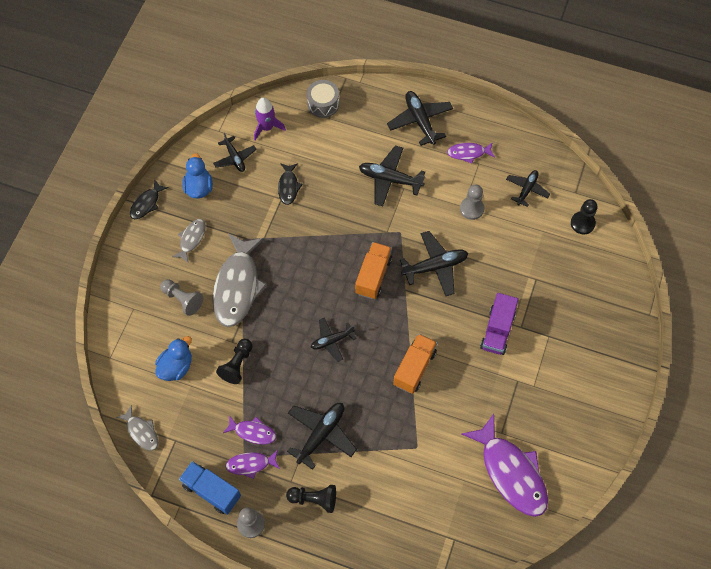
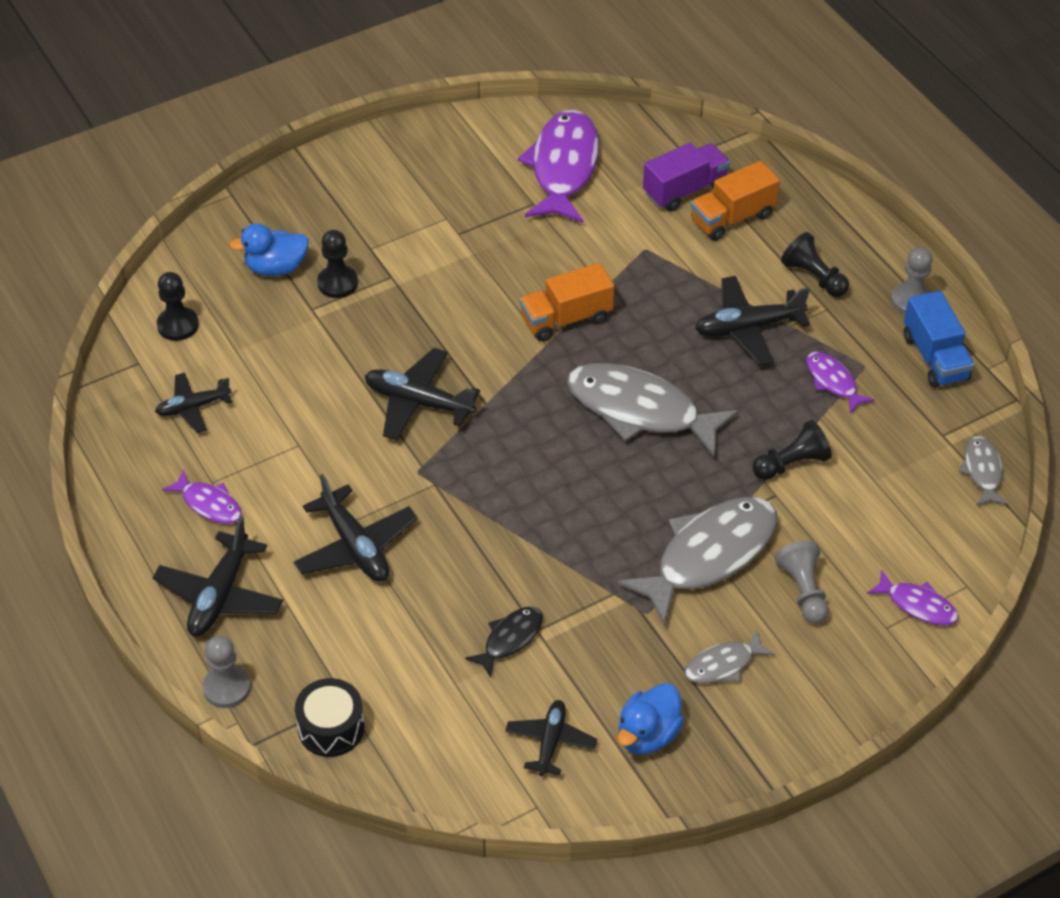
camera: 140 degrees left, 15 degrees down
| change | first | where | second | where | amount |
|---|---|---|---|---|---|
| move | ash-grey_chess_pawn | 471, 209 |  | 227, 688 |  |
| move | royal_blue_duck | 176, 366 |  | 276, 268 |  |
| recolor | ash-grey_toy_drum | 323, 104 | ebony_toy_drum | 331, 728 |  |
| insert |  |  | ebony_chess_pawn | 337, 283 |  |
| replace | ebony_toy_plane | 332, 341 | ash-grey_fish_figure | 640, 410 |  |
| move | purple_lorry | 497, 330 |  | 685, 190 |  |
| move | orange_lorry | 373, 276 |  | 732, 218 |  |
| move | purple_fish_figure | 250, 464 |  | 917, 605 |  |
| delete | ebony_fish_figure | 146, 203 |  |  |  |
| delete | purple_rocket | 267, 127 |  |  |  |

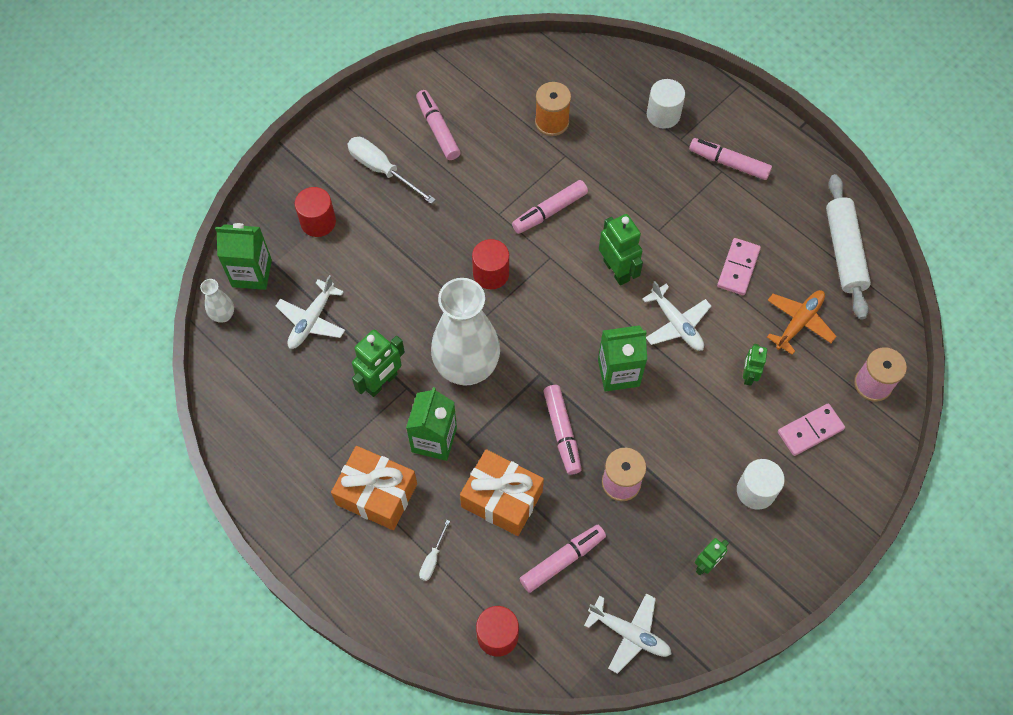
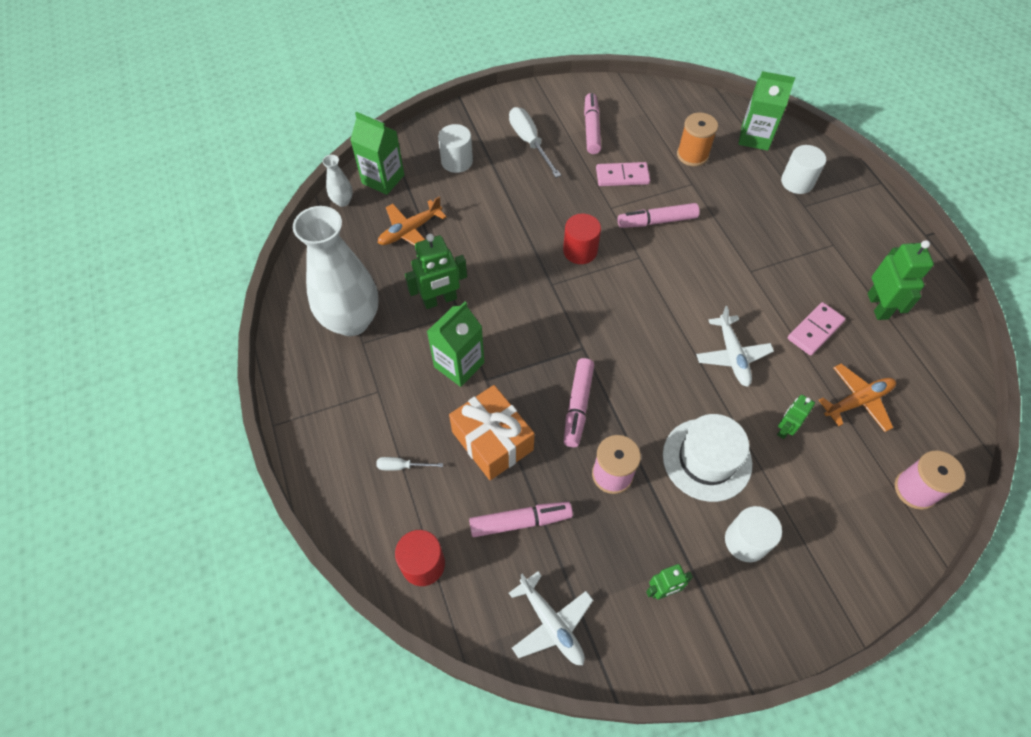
camera: 25 degrees right, 5 degrees down
| change | first | where | second | where | amount |
|---|---|---|---|---|---|
| move | snow-white_vase | 466, 367 |  | 352, 321 |  |
| rotate | snow-white_flat_screwdriver | 432, 559 |  | 402, 466 | 45 degrees clockwise |
| recolor | snow-white_toy_plane | 312, 320 | orange_toy_plane | 410, 231 |  |
| recolor | red_cylinder | 318, 222 | snow-white_cylinder | 457, 161 |  |
| move | rosy_domino_piece | 810, 430 |  | 622, 176 |  |
| insert |  |  | snow-white_tall_hat | 707, 459 |  |
| move | leaf-green_juice_carton | 618, 372 |  | 754, 137 |  |
| move | leaf-green_toy_robot | 617, 270 |  | 878, 306 |  |
| delete | orange_present | 377, 494 |  |  |  |
| delete | rosy_marker | 728, 163 |  |  |  |
| delete | snow-white_rolling_pin | 844, 251 |  |  |  |

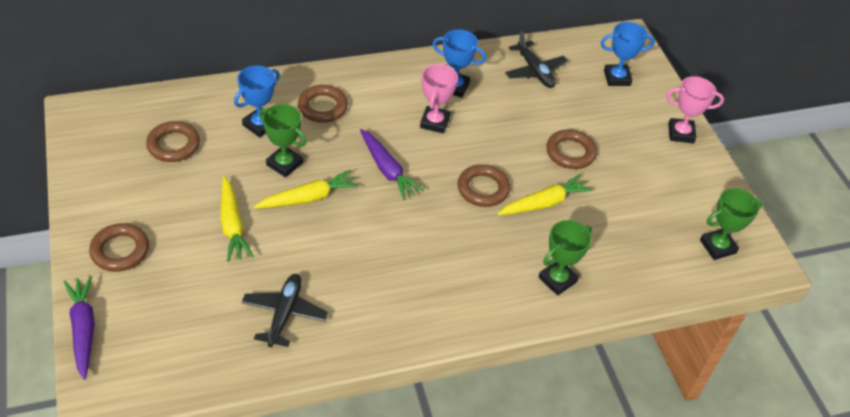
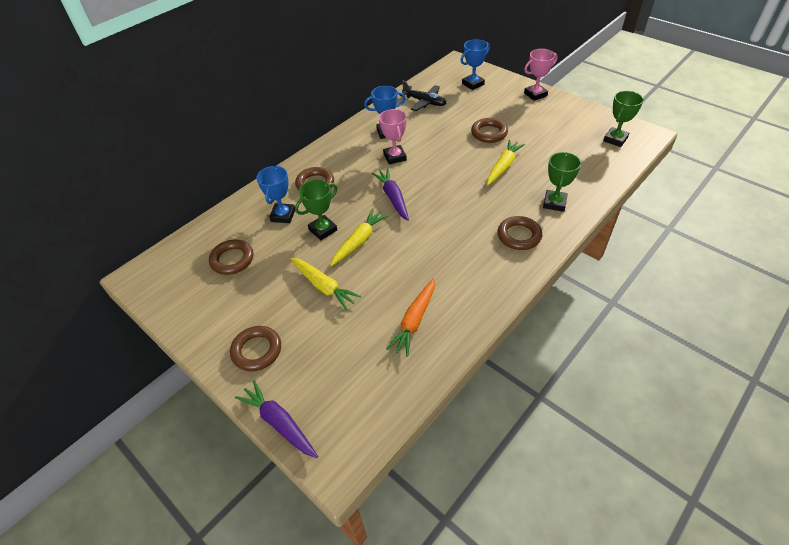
camera: 25 degrees left, 0 degrees up
| change | first | where | second | where | amount |
|---|---|---|---|---|---|
| rotate | leaf-green_award_cup | 284, 164 |  | 323, 230 | 45 degrees counterclockwise |
| rotate | purple_carrot | 387, 170 |  | 393, 198 | 135 degrees counterclockwise |
| replace | ebony_toy_plane | 284, 313 | orange_carrot | 414, 321 |  |
| move | brown_torus | 483, 189 |  | 519, 236 |  |

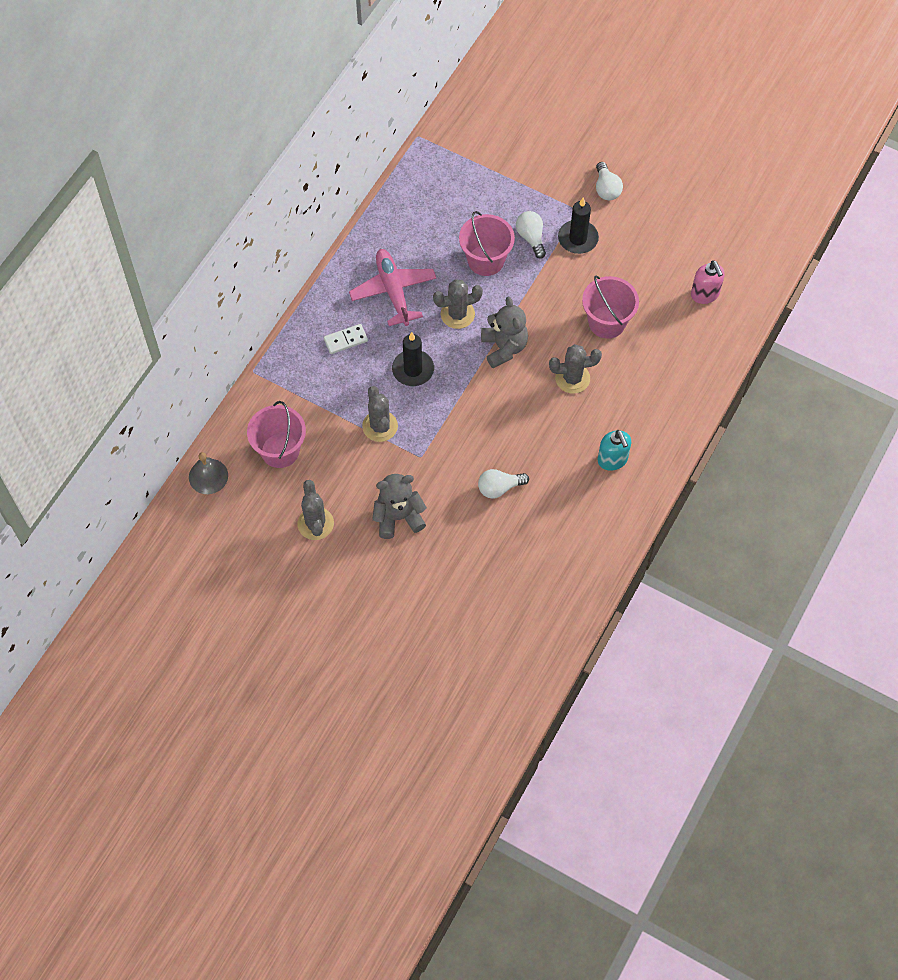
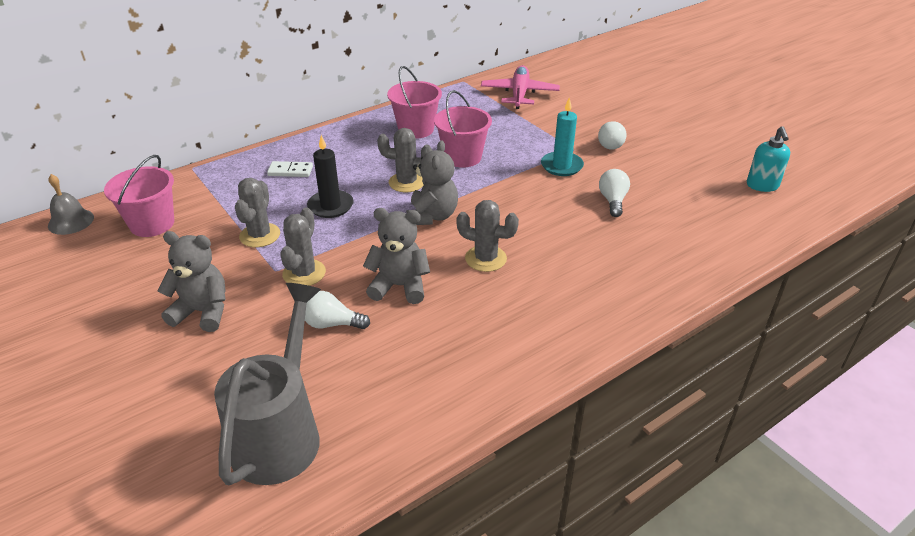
camera: 25 degrees right, 25 degrees down
| change | first | where | second | where | amount |
|---|---|---|---|---|---|
| insert |  |  | ash-grey_watering_can | 280, 433 |  |
| move | ash-grey_prickly_plant | 315, 524 |  | 304, 273 |  |
| insert |  |  | ash-grey_teddy_bear | 399, 286 |  |
| move | rosy_sand_bucket | 607, 322 |  | 416, 129 |  |
| move | rosy_toy_plane | 393, 291 |  | 519, 94 |  |
| recolor | ebony_wax_candle | 578, 238 | teal_wax_candle | 561, 166 |  |
| move | snow-white_lightbulb | 531, 238 |  | 612, 201 |  |
| move | teal_soap_dispenser | 612, 460 |  | 762, 186 |  |
| delete | rosy_soap_dispenser | 705, 294 |  |  |  |

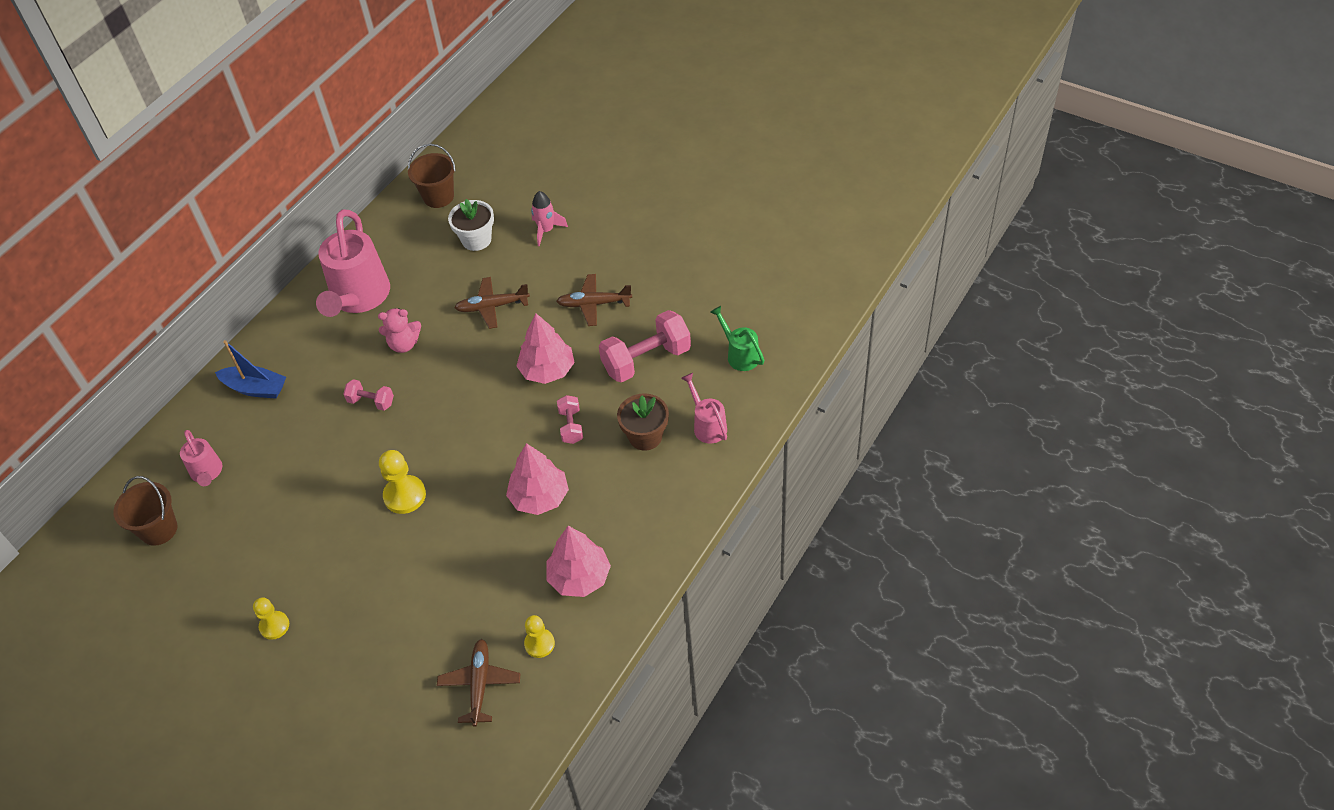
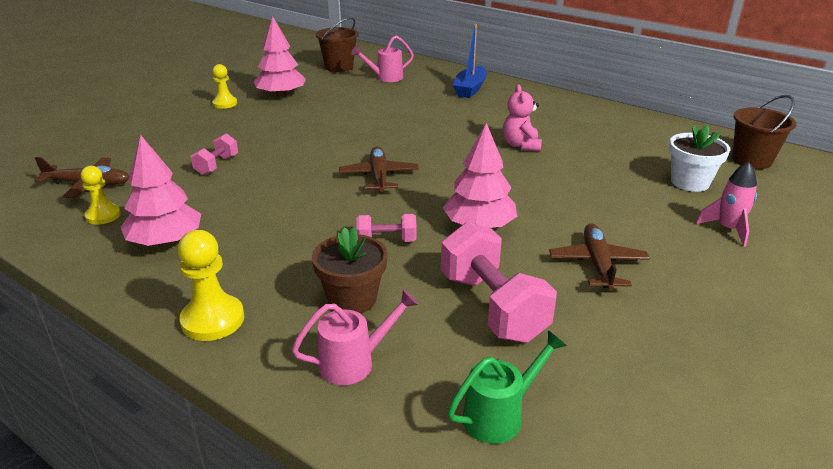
camera: 90 degrees right, 20 degrees down
| change | first | where | second | where | amount |
|---|---|---|---|---|---|
| move | bright_yellow_chess_pawn | 405, 495 |  | 213, 320 |  |
| move | rosy_dumbbell | 371, 402 |  | 217, 165 |  |
| move | rosy_fir_tree | 539, 497 |  | 281, 95 |  |
| move | brown_toy_plane | 492, 306 |  | 379, 176 |  |
| delete | rosy_watering_can | 358, 298 |  |  |  |

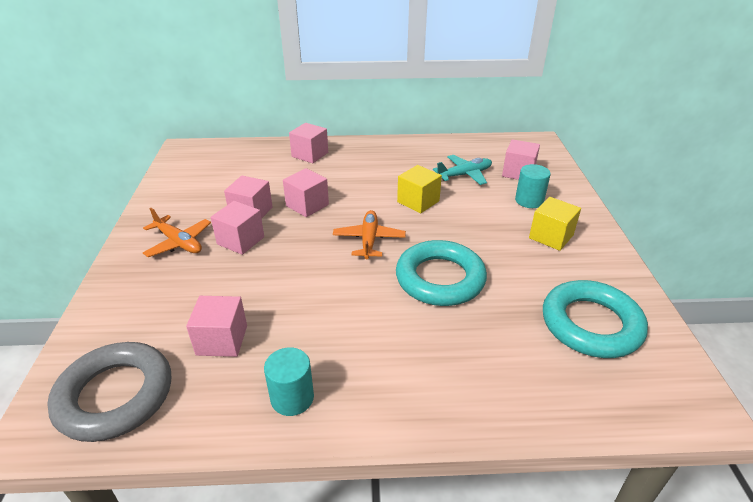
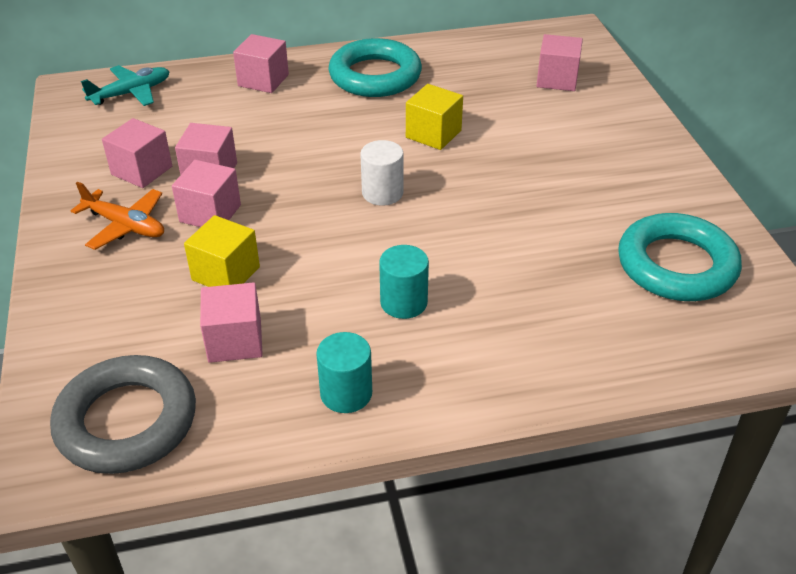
camera: 10 degrees left, 5 degrees up
| change | first | where | second | where | amount |
|---|---|---|---|---|---|
| move | teal_toy_plane | 464, 175 |  | 131, 93 |  |
| move | rosy_cube | 307, 205 |  | 142, 170 |  |
| move | bright_yellow_cube | 551, 236 |  | 226, 273 |  |
| move | teal_torus | 440, 279 |  | 375, 76 |  |
| replace | orange_toy_plane | 369, 240 | snow-white_cylinder | 382, 193 |  |
| move | teal_cylinder | 529, 201 |  | 403, 302 |  |

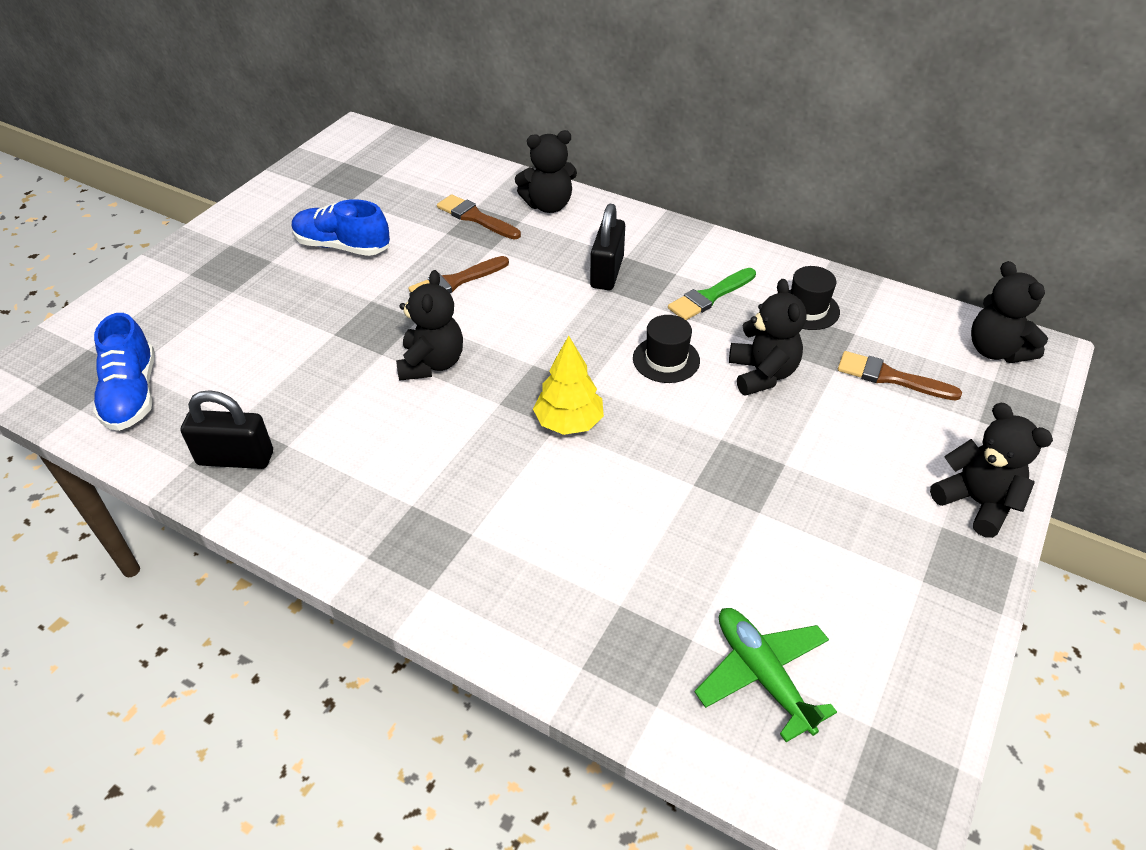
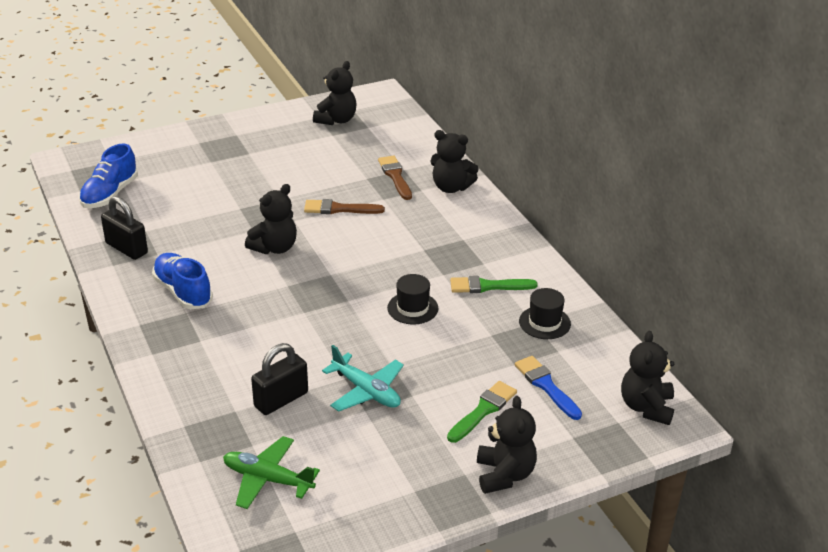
camera: 35 degrees right, 10 degrees down
| change | first | where | second | where | amount |
|---|---|---|---|---|---|
| move | royal_blue_sneaker | 342, 246 |  | 183, 292 |  |
| rotate | leaf-green_toy_plane | 762, 675 |  | 268, 479 | 75 degrees counterclockwise |
| move | ebony_padlock | 607, 272 |  | 281, 399 |  |
| move | ebony_teddy_bear | 762, 374 |  | 336, 120 |  |
| insert |  |  | teal_toy_plane | 366, 391 |  |
| insert |  |  | leaf-green_paint_brush | 483, 410 |  |
| recolor | brown_paint_brush | 890, 377 | royal_blue_paint_brush | 546, 386 |  |
| delete | bright_yellow_fir_tree | 569, 422 |  |  |  |

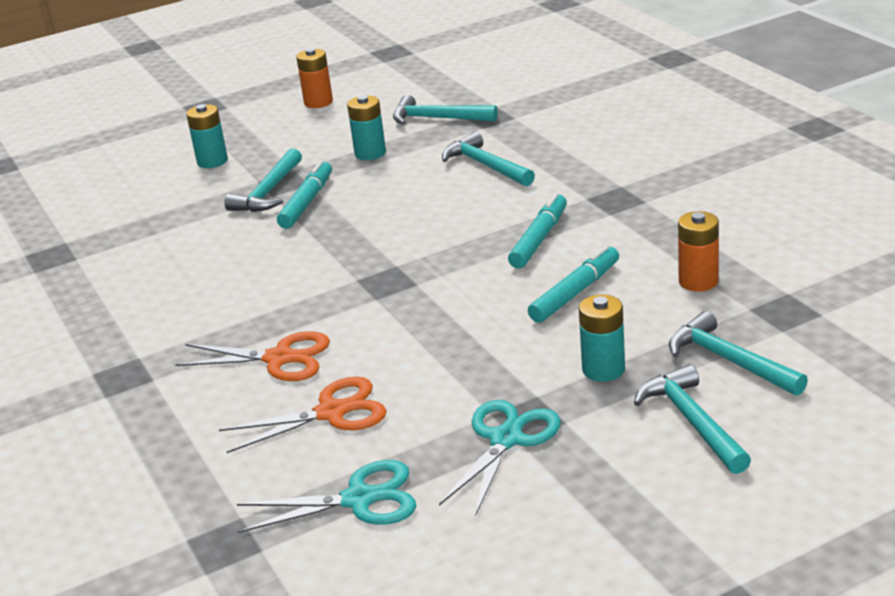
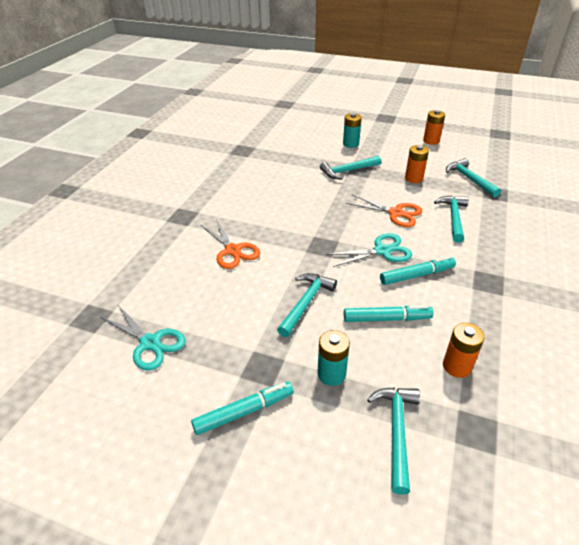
camera: 45 degrees right, 10 degrees up
| change | first | where | second | where | amount |
|---|---|---|---|---|---|
| move | teal_marker | 306, 202 |  | 244, 411 |  |
| move | teal_hammer | 692, 422 |  | 305, 303 |  |
| move | teal_pair_of_scissors | 506, 439 |  | 382, 251 |  |
| move | orange_pair_of_scissors | 332, 412 |  | 396, 213 |  |
| recolor | teal_battery | 370, 153 | orange_battery | 413, 178 |  |

